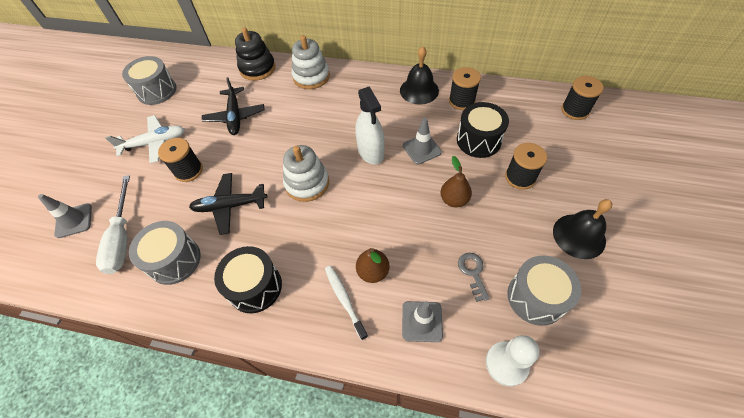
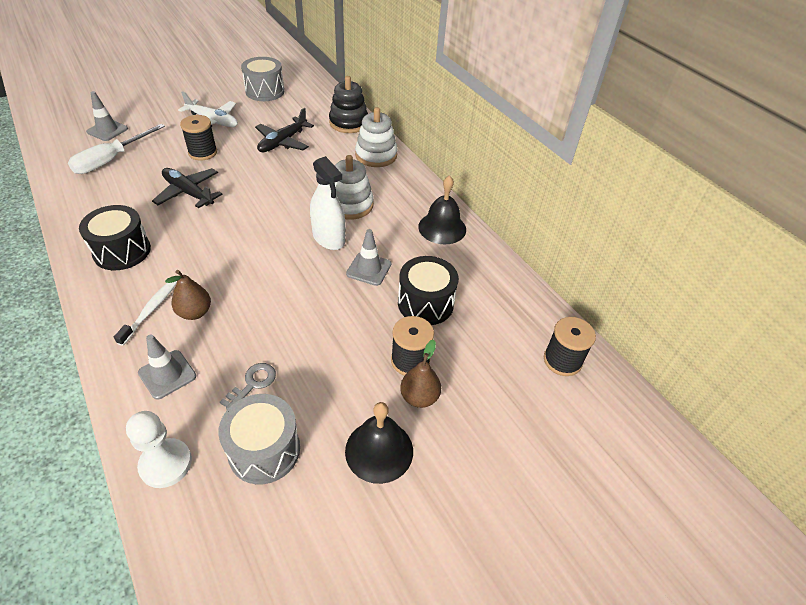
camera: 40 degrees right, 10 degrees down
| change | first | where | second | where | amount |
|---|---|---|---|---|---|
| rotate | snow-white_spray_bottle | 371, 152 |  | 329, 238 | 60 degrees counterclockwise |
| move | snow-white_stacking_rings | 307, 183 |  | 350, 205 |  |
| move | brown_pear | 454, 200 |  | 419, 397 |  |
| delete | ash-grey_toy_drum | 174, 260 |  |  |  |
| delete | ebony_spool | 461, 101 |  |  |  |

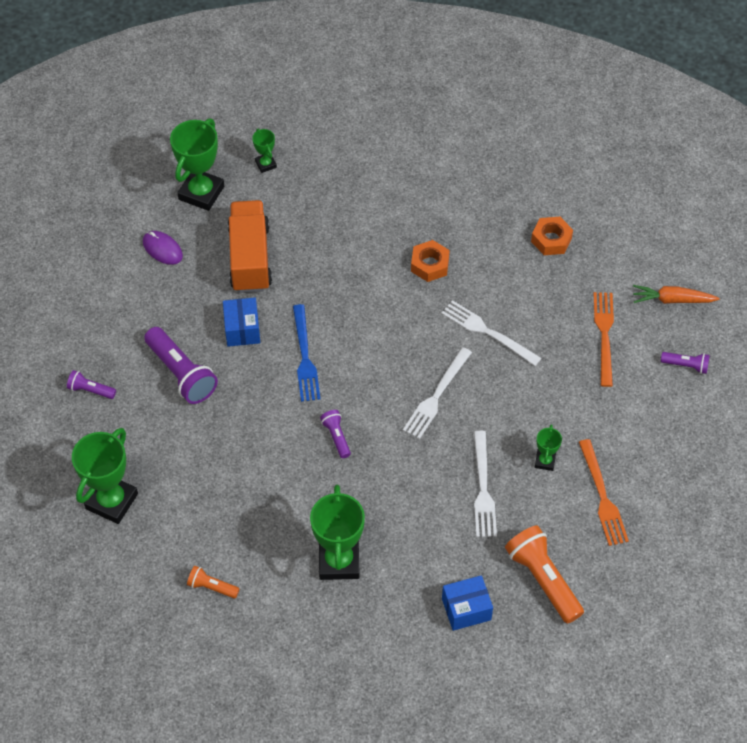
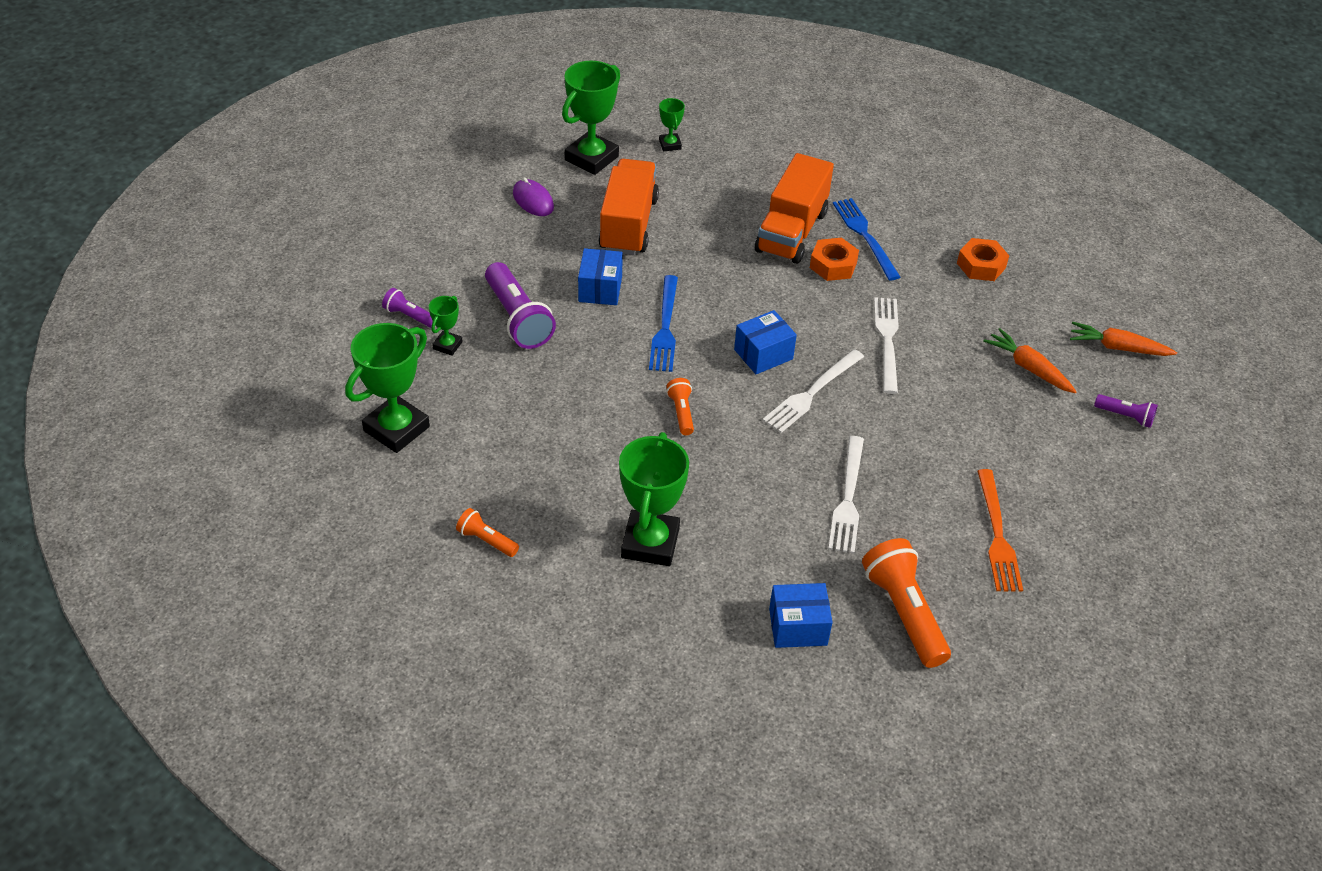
camera: 10 degrees right, 10 degrees down
| change | first | where | second | where | amount |
|---|---|---|---|---|---|
| move | leaf-green_award_cup | 545, 461 |  | 447, 345 |  |
| recolor | purple_pocket_torch | 336, 437 | orange_pocket_torch | 681, 412 |  |
| insert |  |  | royal_blue_box | 763, 354 |  |
| insert |  |  | orange_lorry | 791, 231 |  |
| insert |  |  | royal_blue_fork | 865, 236 |  |
| rotate | snow-white_fork | 487, 332 |  | 887, 341 | 45 degrees clockwise |
| replace | orange_fork | 604, 335 | orange_carrot | 1028, 368 |  |

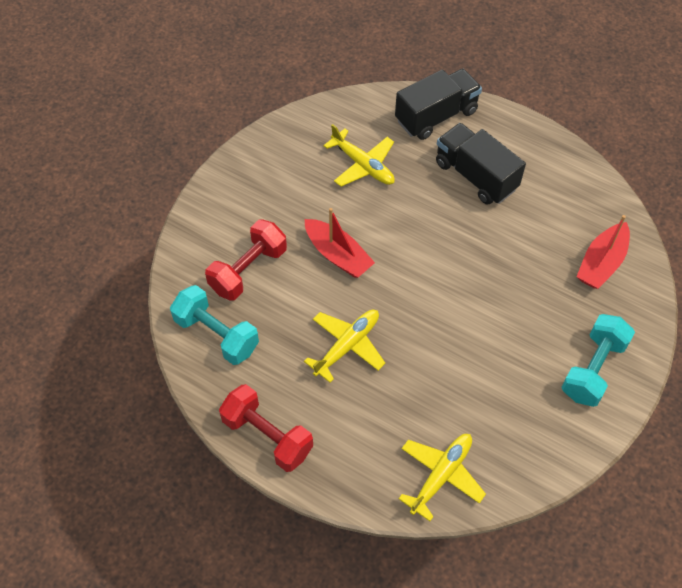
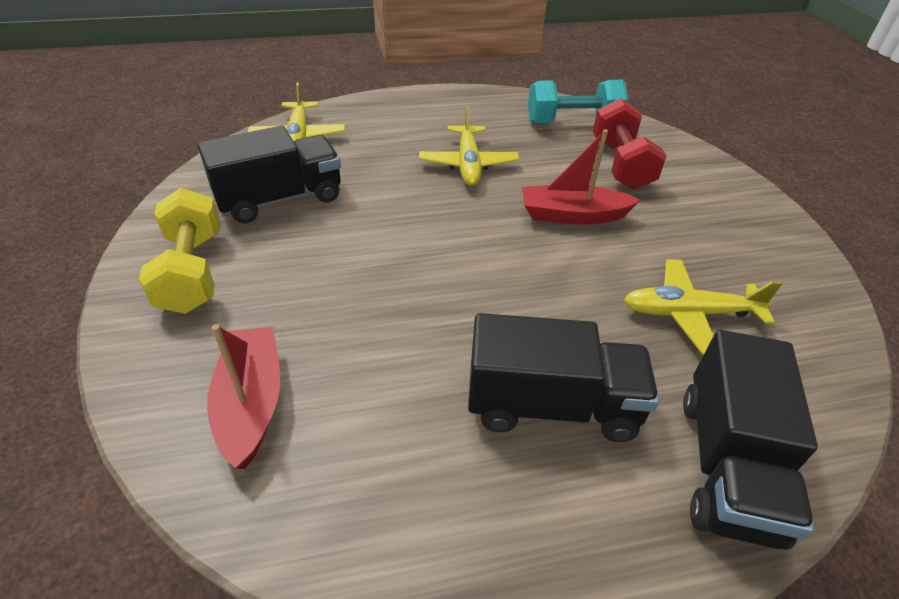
camera: 135 degrees right, 15 degrees down
| change | first | where | second | where | amount |
|---|---|---|---|---|---|
| recolor | teal_dumbbell | 593, 369 | bright_yellow_dumbbell | 192, 272 |  |
| insert |  |  | ebony_lorry | 280, 199 |  |
| delete | red_dumbbell | 267, 436 |  |  |  |

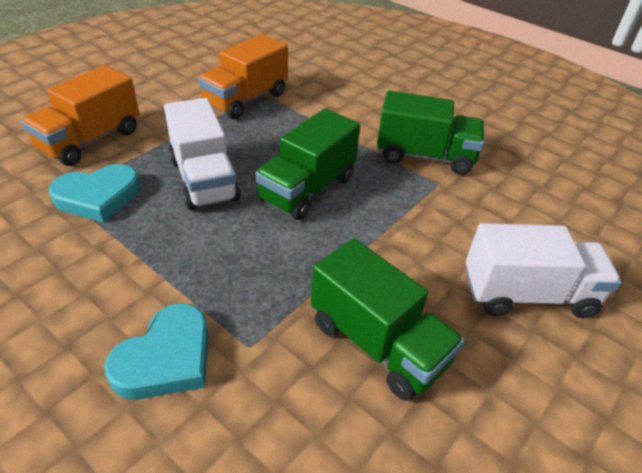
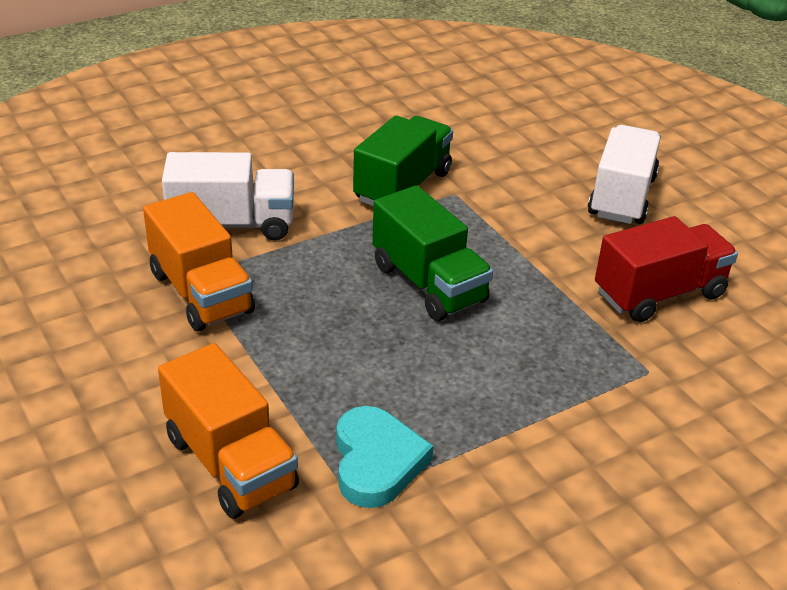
camera: 70 degrees left, 5 degrees down
| change | first | where | second | where | amount |
|---|---|---|---|---|---|
| move | snow-white_lorry | 203, 179 |  | 232, 224 |  |
| recolor | leaf-green_lorry | 377, 343 | red_lorry | 659, 294 |  |
| delete | teal_love_heart | 166, 358 |  |  |  |

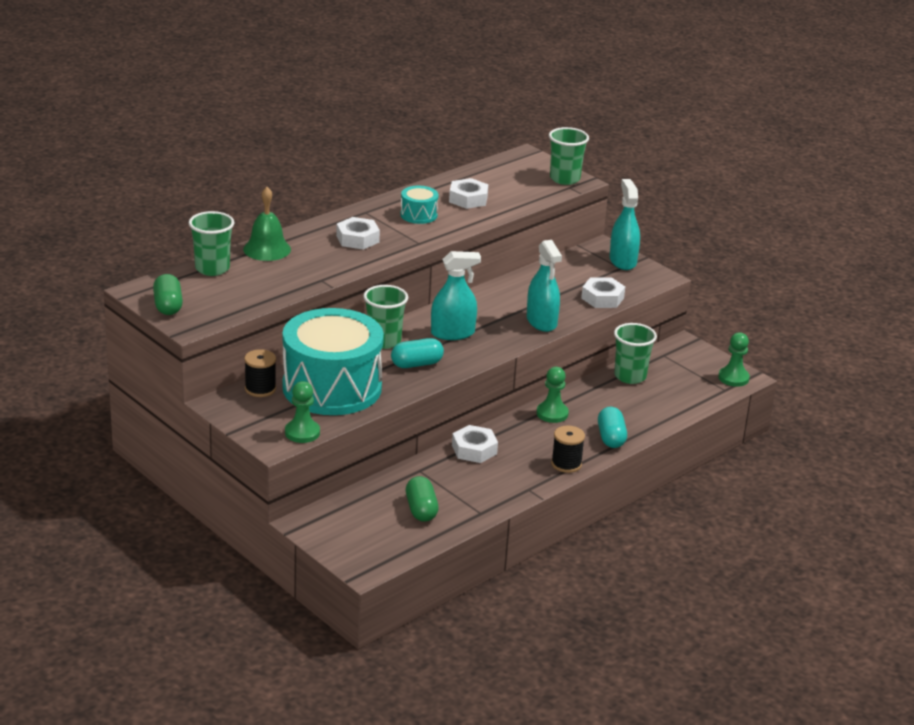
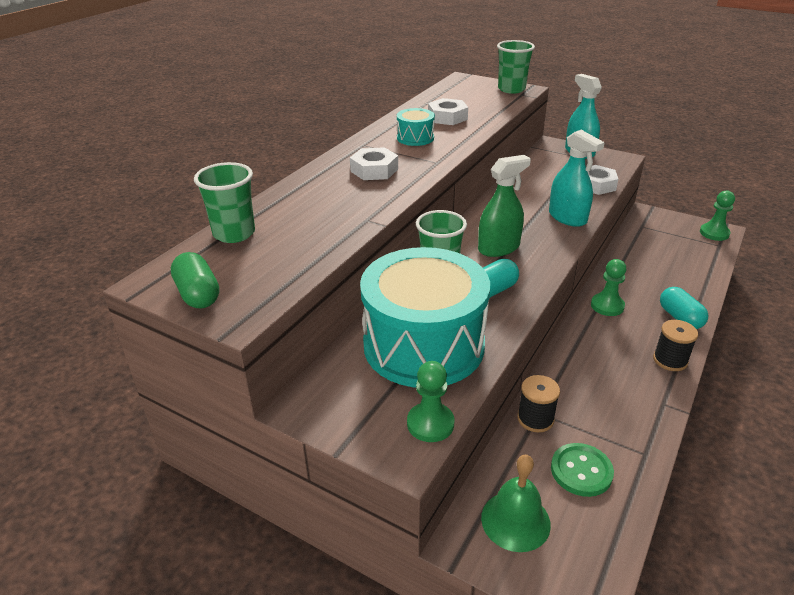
camera: 15 degrees left, 5 degrees up
| change | first | where | second | where | amount |
|---|---|---|---|---|---|
| recolor | teal_spray_bottle | 452, 333 | leaf-green_spray_bottle | 499, 248 |  |
| move | leaf-green_school_bell | 267, 249 |  | 515, 520 |  |
| move | ebony_spool | 260, 389 |  | 535, 419 |  |
| replace | leaf-green_pill | 421, 510 | leaf-green_button | 581, 471 |  |
| delete | snow-white_nut | 474, 449 |  |  |  |
| delete | leaf-green_tumbler | 630, 376 |  |  |  |

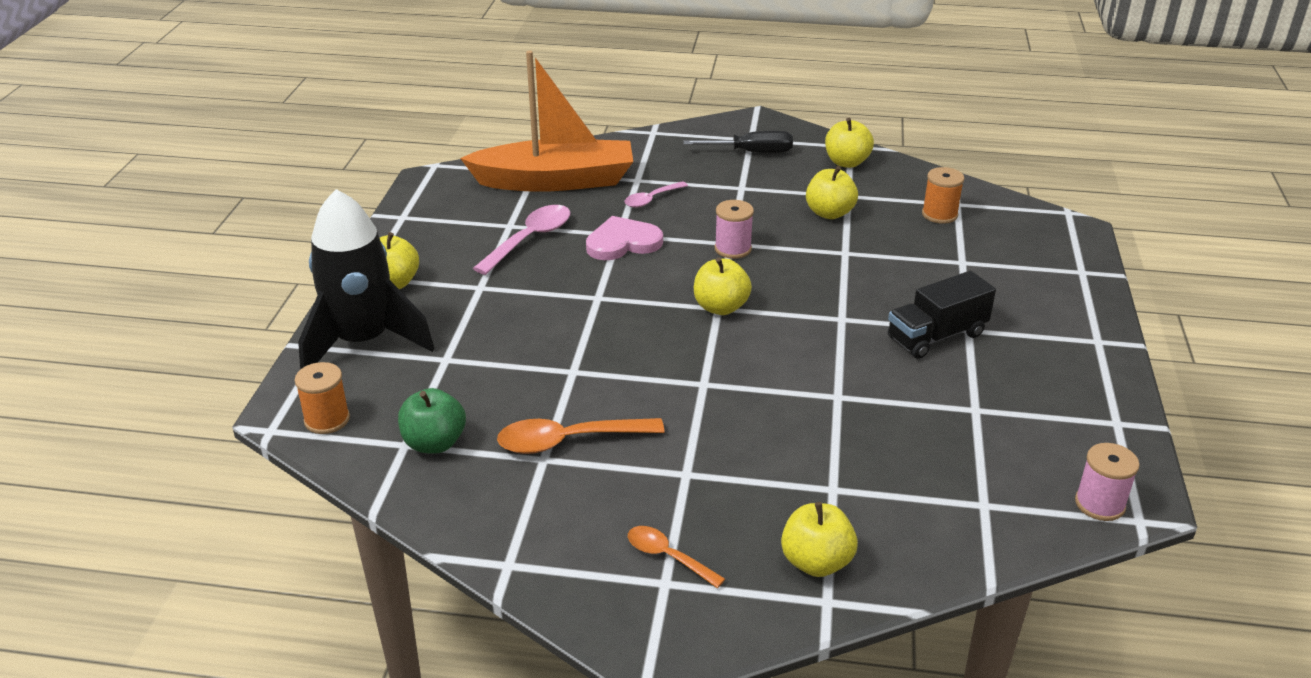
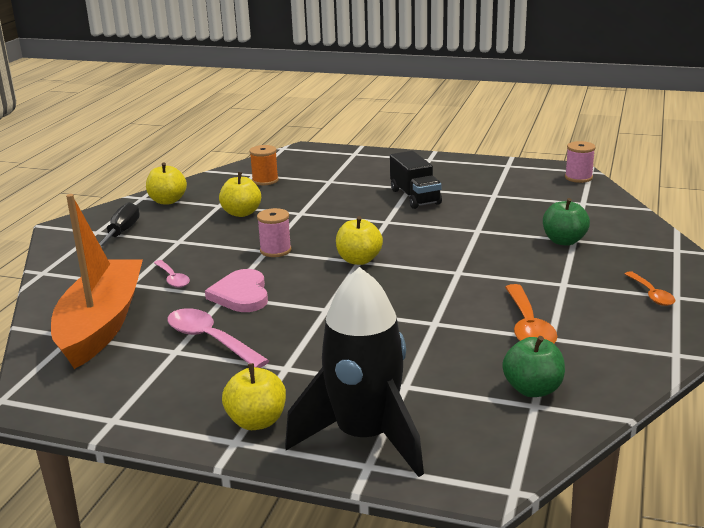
camera: 80 degrees left, 10 degrees down
| change | first | where | second | where | amount |
|---|---|---|---|---|---|
| insert |  |  | leaf-green_toy_apple | 564, 241 |  |
| rotate | orange_spoon | 667, 556 |  | 651, 294 | 60 degrees counterclockwise |
| delete | orange_spool | 327, 420 |  |  |  |
| delete | bright_yellow_toy_apple | 816, 562 |  |  |  |

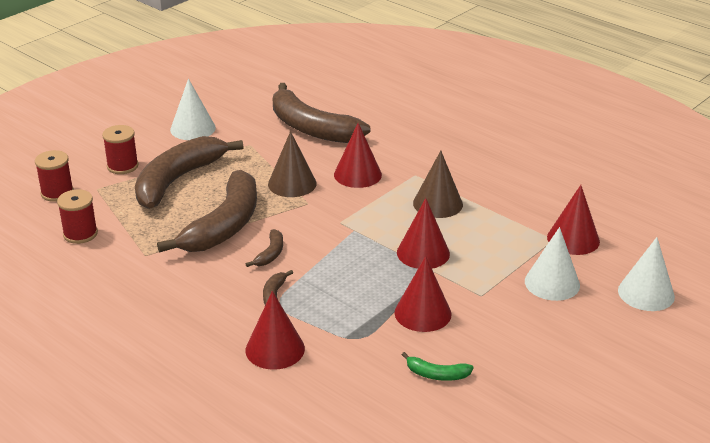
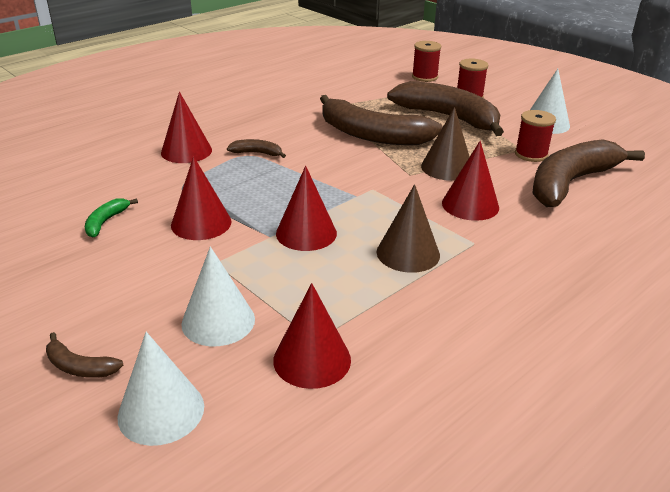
camera: 95 degrees right, 0 degrees up
| change | first | where | second | where | amount |
|---|---|---|---|---|---|
| move | brown_banana_fruit | 270, 254 |  | 79, 367 |  |
| move | red_spool | 80, 234 |  | 531, 154 |  |

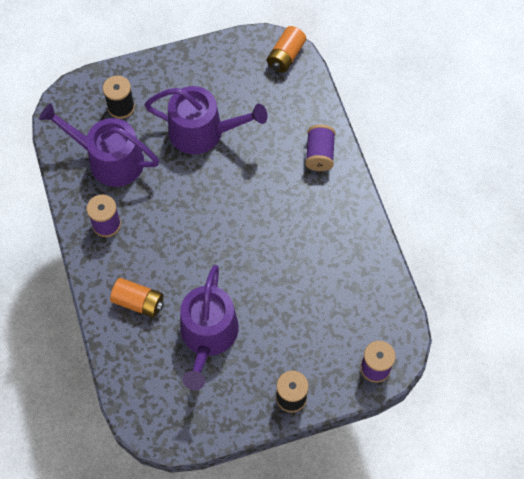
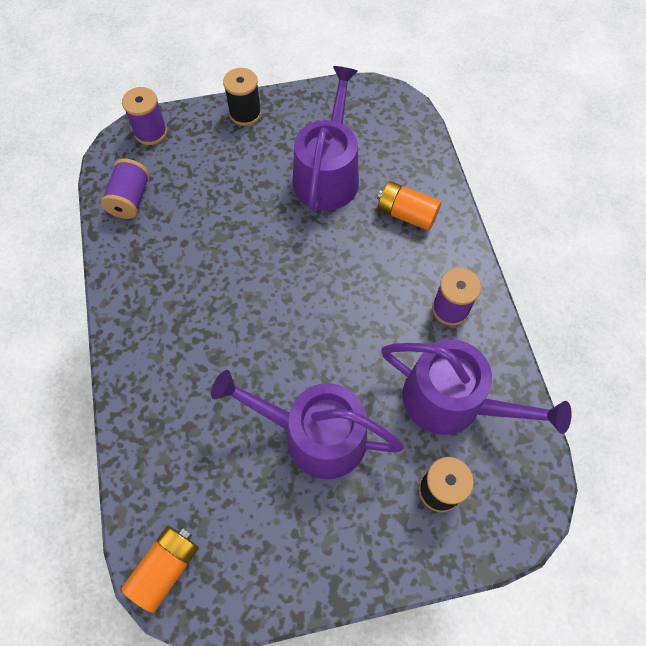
camera: 175 degrees left, 0 degrees up
| change | first | where | second | where | amount |
|---|---|---|---|---|---|
| move | purple_spool | 319, 154 |  | 130, 199 |  |

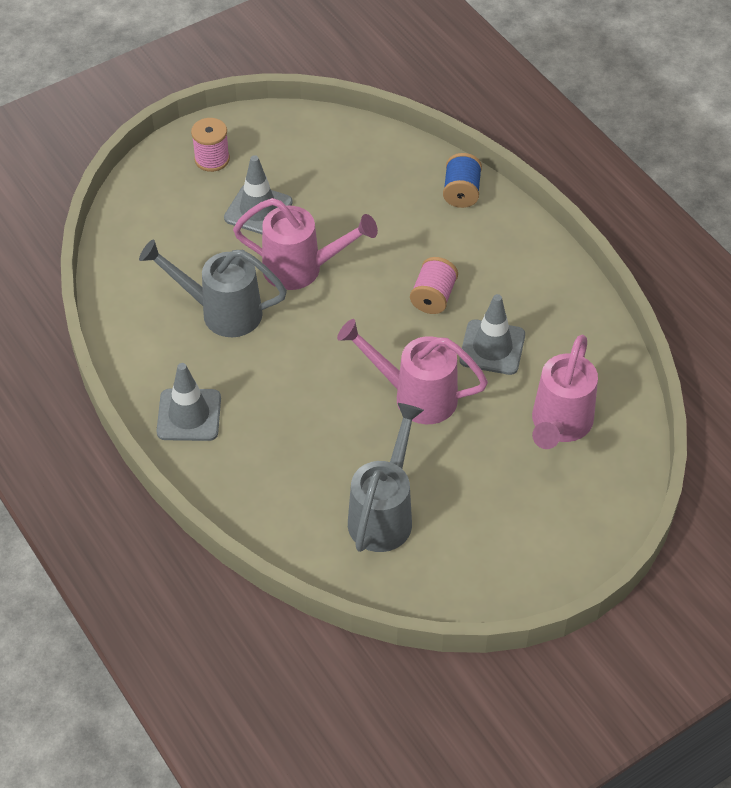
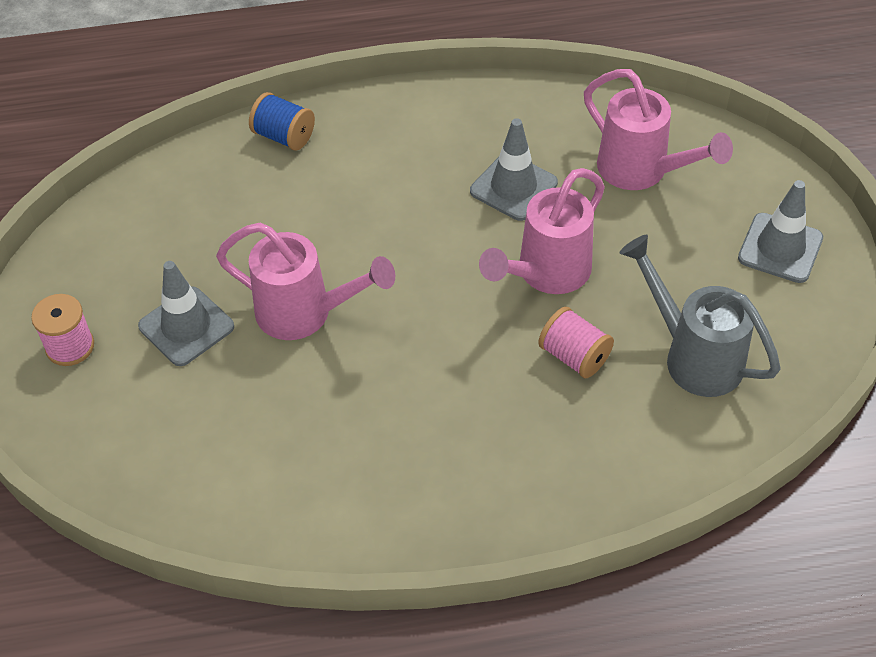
camera: 65 degrees left, 0 degrees up
| change | first | where | second | where | amount |
|---|---|---|---|---|---|
| rotate | rosy_watering_can | 302, 269 |  | 306, 314 | 75 degrees clockwise |
| move | rosy_spool | 433, 297 |  | 574, 356 |  |
| move | ash-grey_road_cone | 189, 415 |  | 780, 248 |  |
| delete | ash-grey_watering_can | 221, 312 |  |  |  |

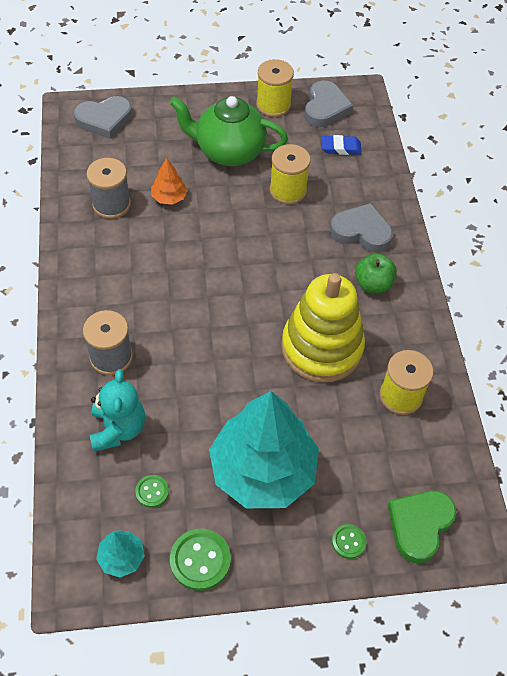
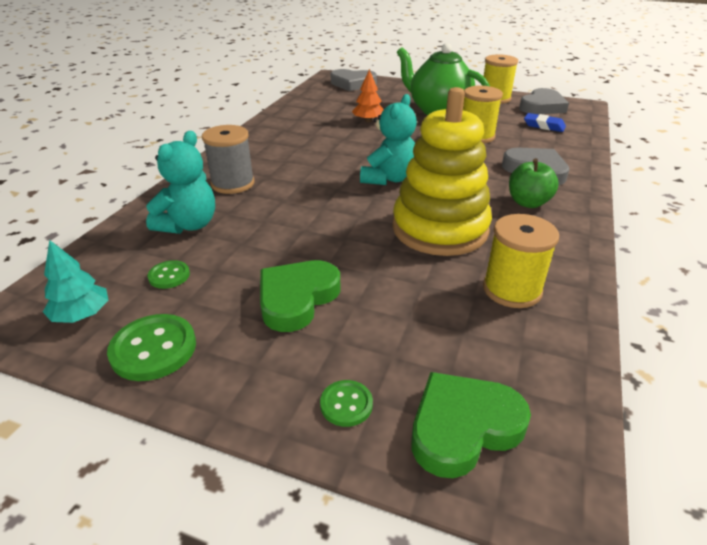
camera: 30 degrees right, 20 degrees down
| change | first | where | second | where | amount |
|---|---|---|---|---|---|
| replace | teal_fir_tree | 263, 470 | leaf-green_love_heart | 297, 298 |  |
| insert |  |  | teal_teddy_bear | 389, 179 |  |
| delete | ash-grey_spool | 111, 204 |  |  |  |

